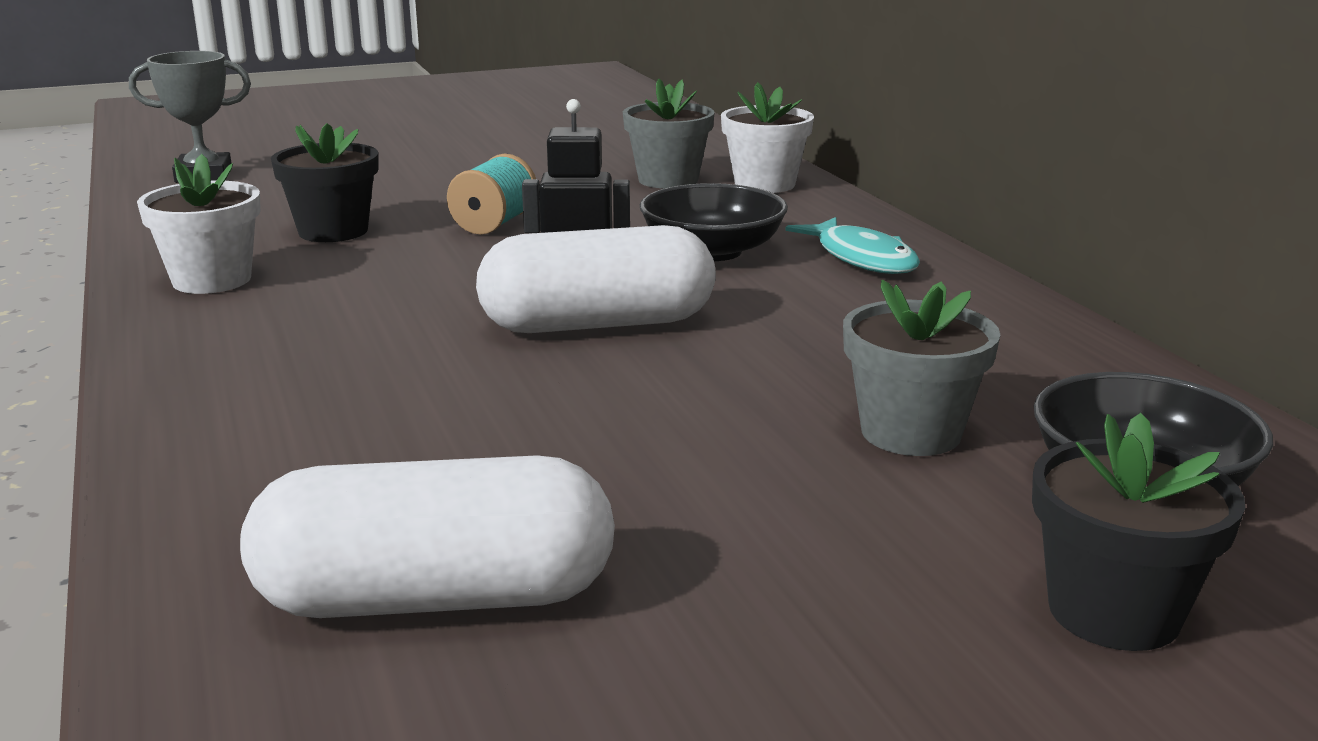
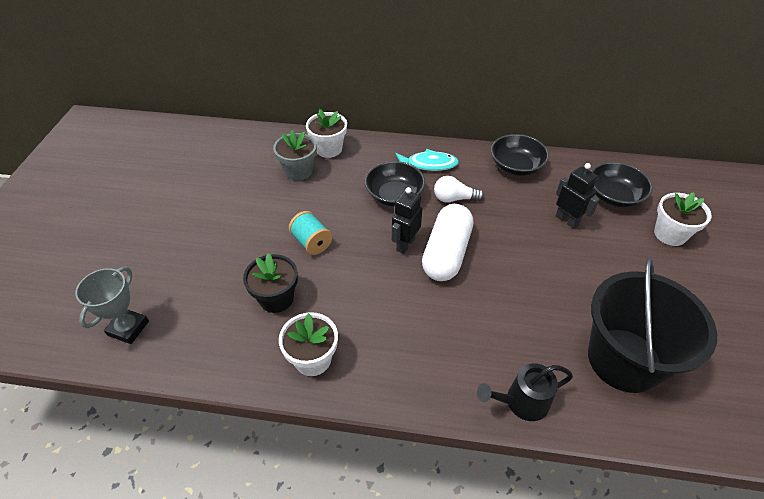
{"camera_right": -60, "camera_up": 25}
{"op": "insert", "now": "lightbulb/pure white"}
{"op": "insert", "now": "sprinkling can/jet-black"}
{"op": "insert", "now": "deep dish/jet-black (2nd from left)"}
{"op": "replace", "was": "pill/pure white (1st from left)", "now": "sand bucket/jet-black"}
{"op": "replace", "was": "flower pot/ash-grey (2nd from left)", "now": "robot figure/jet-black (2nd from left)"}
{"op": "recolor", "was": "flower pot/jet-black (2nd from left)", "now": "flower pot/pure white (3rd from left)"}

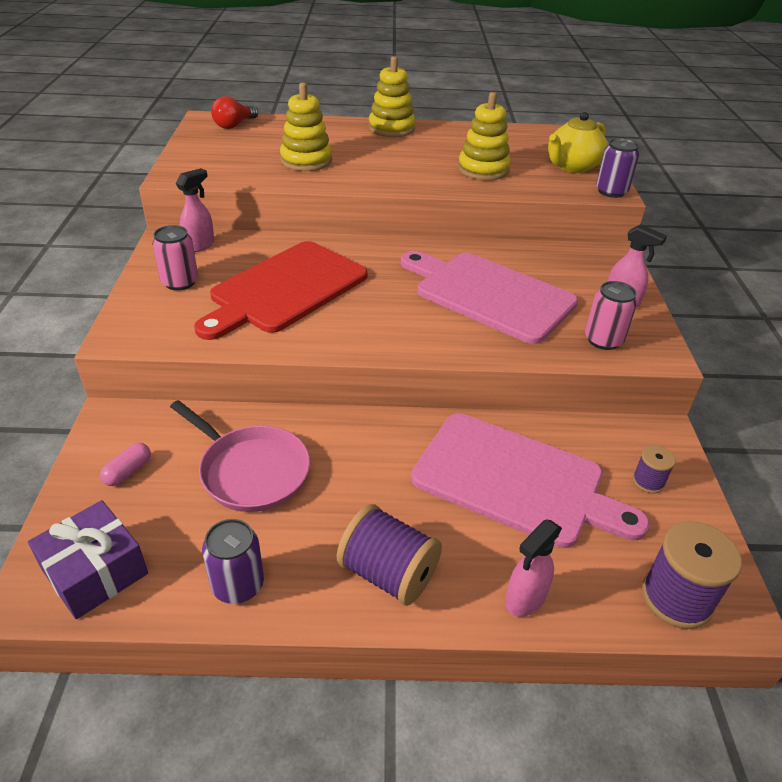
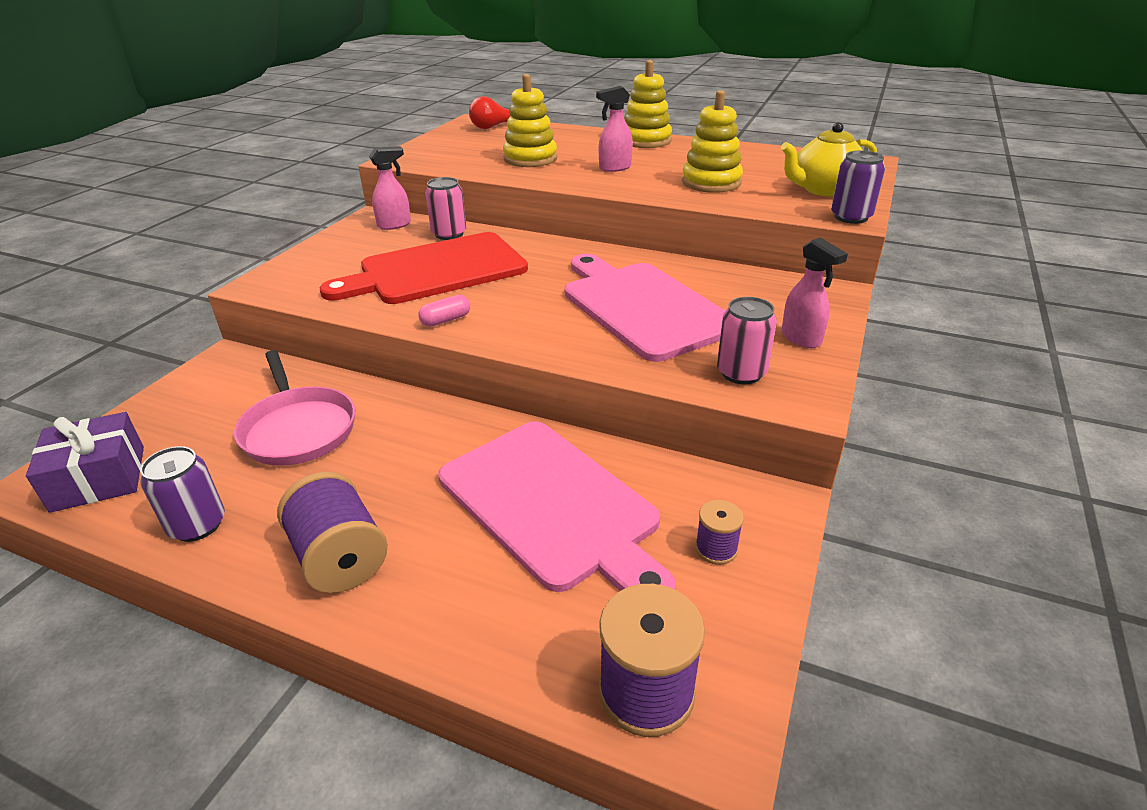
{"camera_right": 25, "camera_up": -5}
{"op": "move", "was": "pill/rose-pink"}
{"op": "move", "was": "can/rose-pink (1st from left)"}
{"op": "move", "was": "sprayer/rose-pink (2nd from left)"}

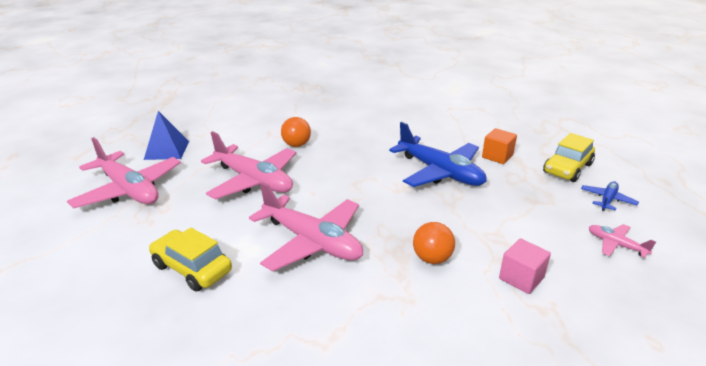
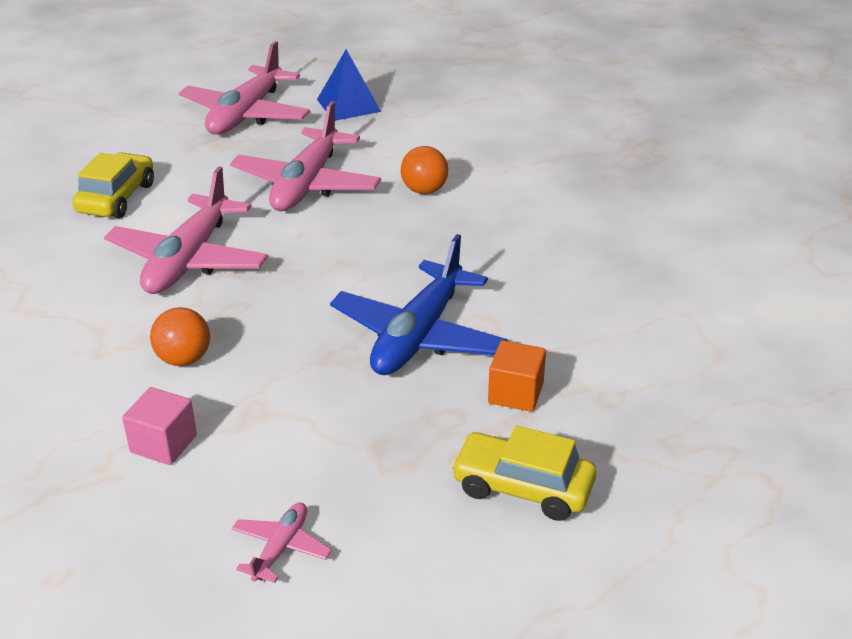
{"camera_right": 70, "camera_up": 5}
{"op": "delete", "was": "plane/cobalt (2nd from left)"}

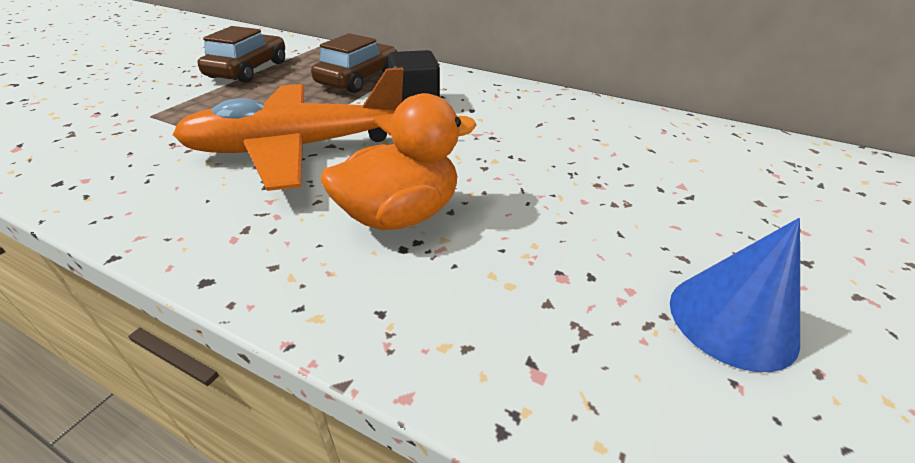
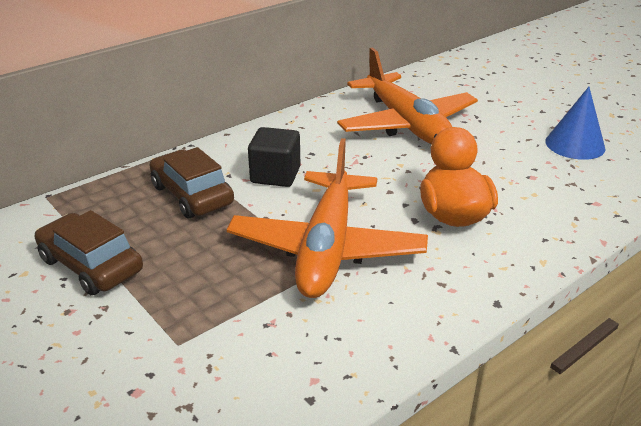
{"camera_right": -65, "camera_up": -5}
{"op": "insert", "now": "plane/orange (2nd from left)"}

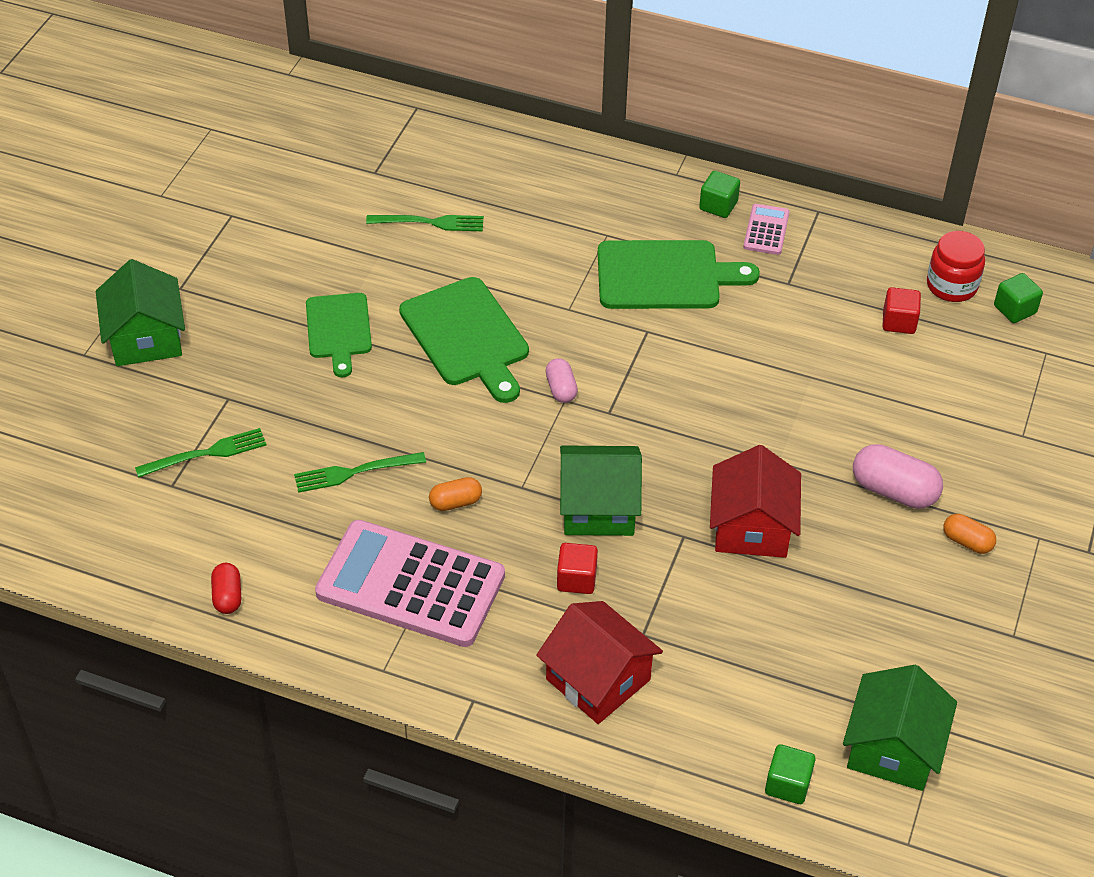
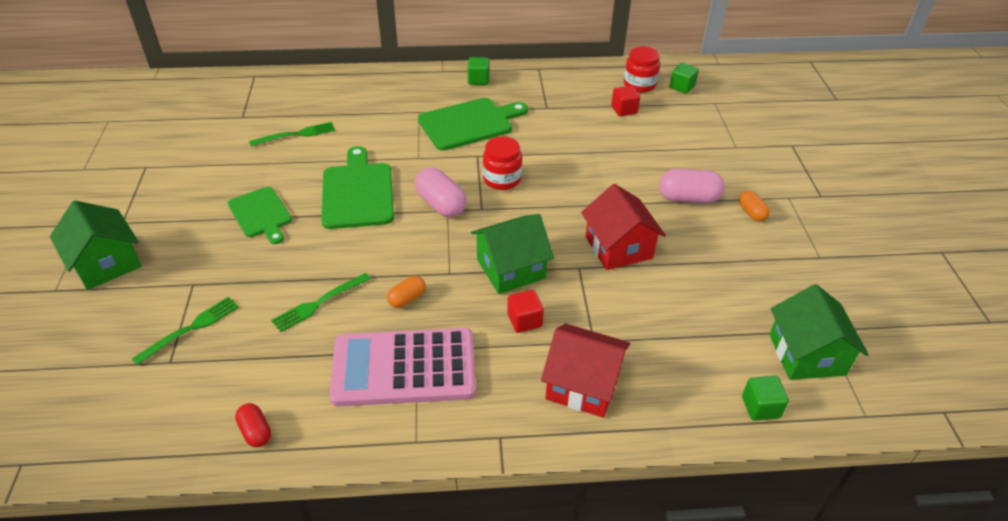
{"camera_right": -25, "camera_up": -5}
{"op": "delete", "was": "adding machine/rose-pink (2nd from left)"}
{"op": "insert", "now": "jar/crimson (1st from left)"}
{"op": "rotate", "was": "chopping board/leaf-green (2nd from left)", "clockwise": -135}
{"op": "rotate", "was": "pill/orange (2nd from left)", "clockwise": 60}
{"op": "resize", "was": "pill/rose-pink (1st from left)", "ratio": 1.72}

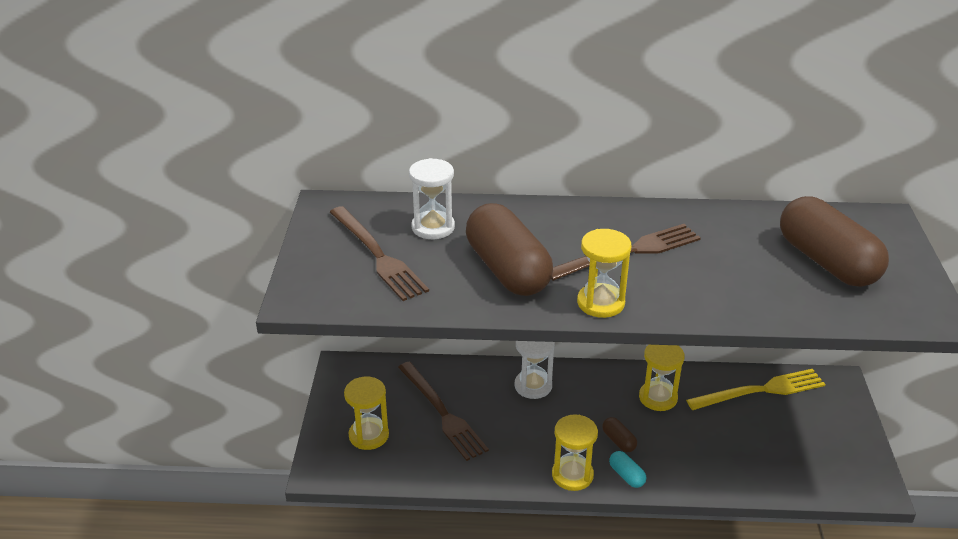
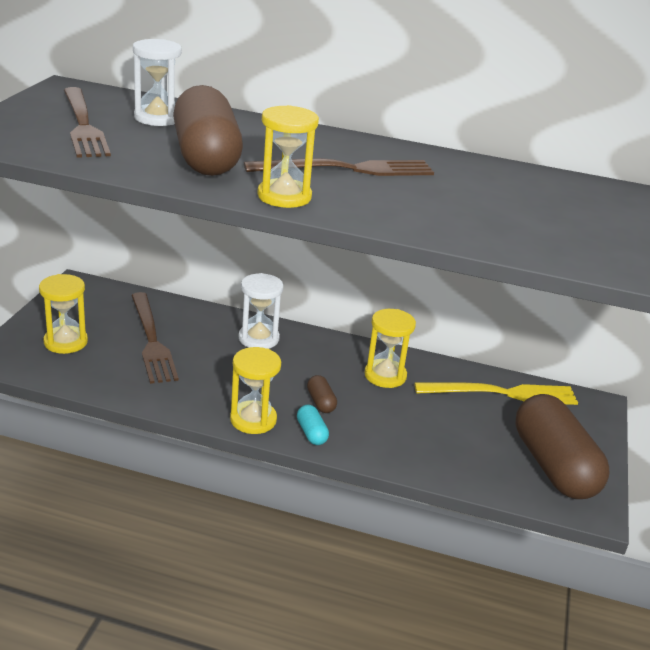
{"camera_right": 10, "camera_up": -5}
{"op": "move", "was": "pill/russet (3rd from left)"}

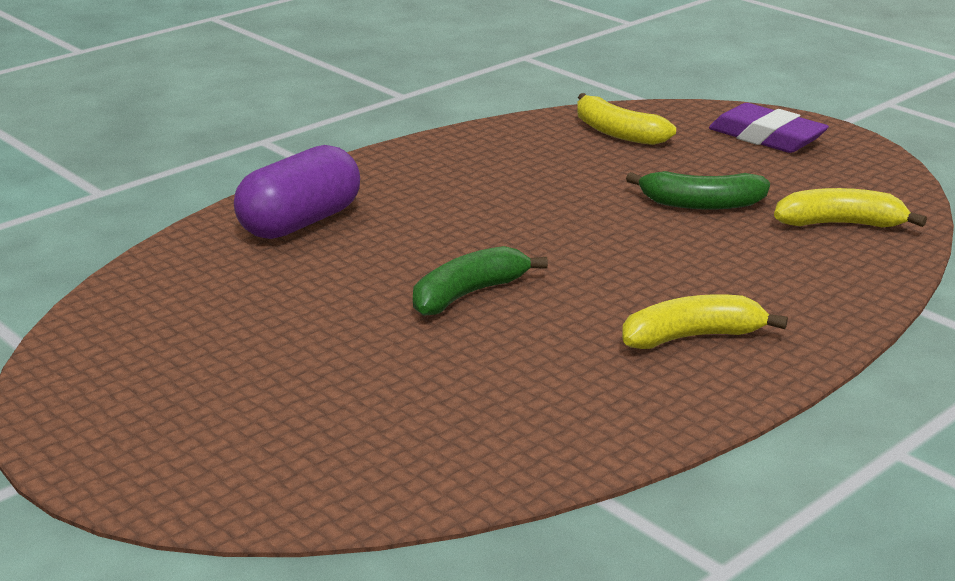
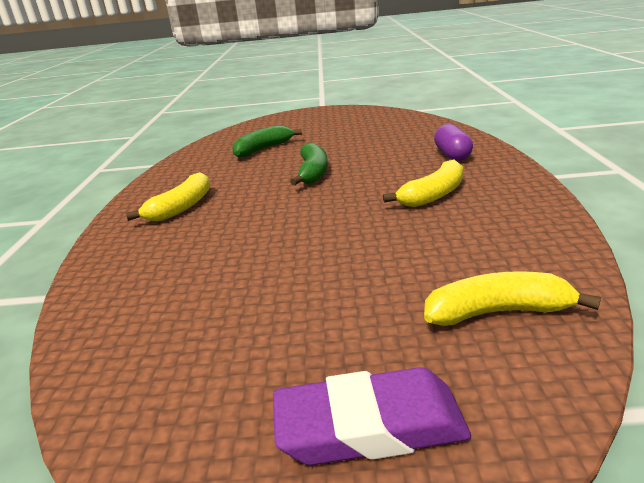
{"camera_right": 135, "camera_up": 0}
{"op": "move", "was": "banana/leaf-green (2nd from left in the first image)", "now": "banana/leaf-green (1st from left)"}
{"op": "move", "was": "banana/bright yellow (3rd from left in the first image)", "now": "banana/bright yellow (2nd from left)"}
{"op": "resize", "was": "pill/purple", "ratio": 0.63}

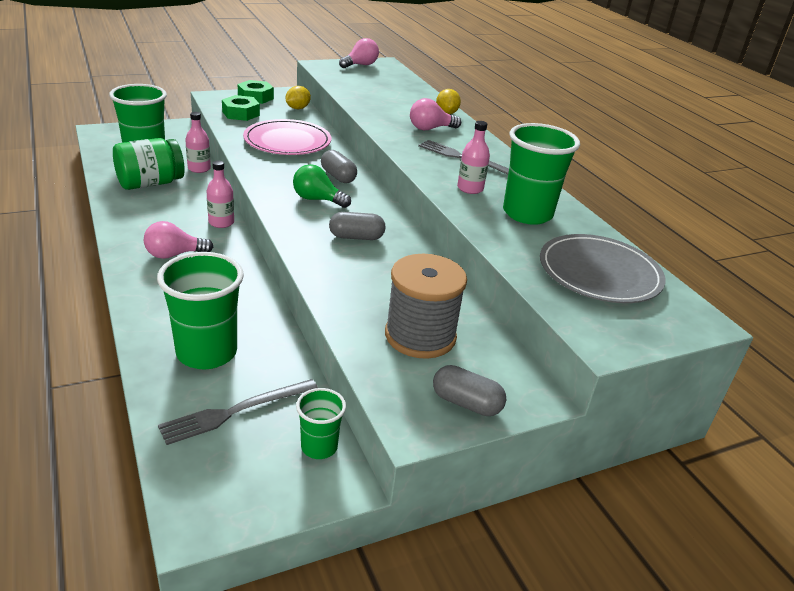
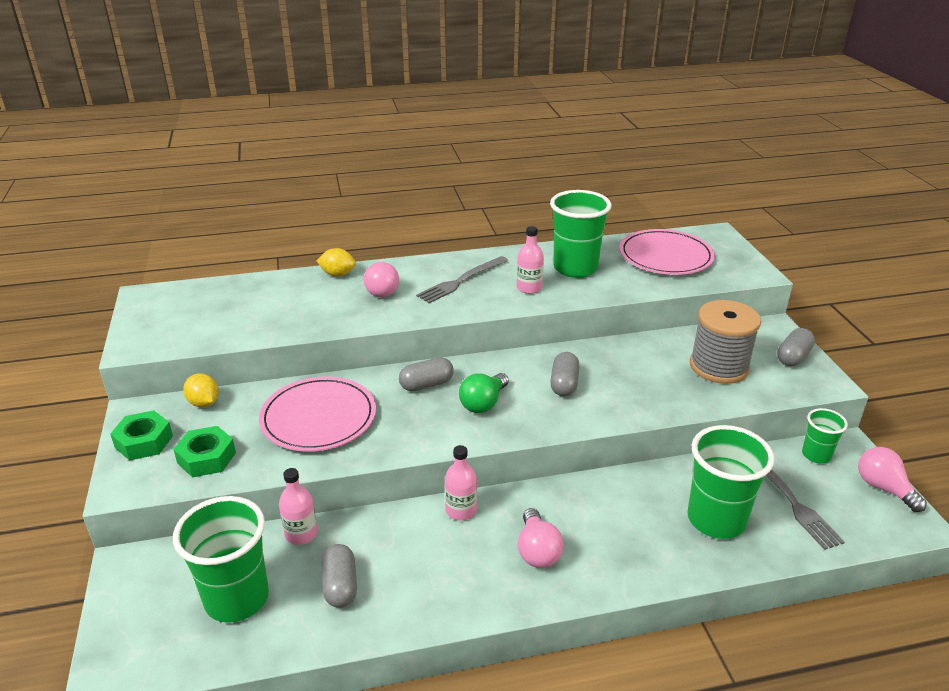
{"camera_right": -75, "camera_up": 0}
{"op": "move", "was": "lightbulb/rose-pink (2nd from left in the first image)", "now": "lightbulb/rose-pink (3rd from left)"}
{"op": "replace", "was": "jar/leaf-green", "now": "pill/ash-grey (1st from left)"}
{"op": "recolor", "was": "dinner plate/ash-grey", "now": "dinner plate/rose-pink (2nd from left)"}

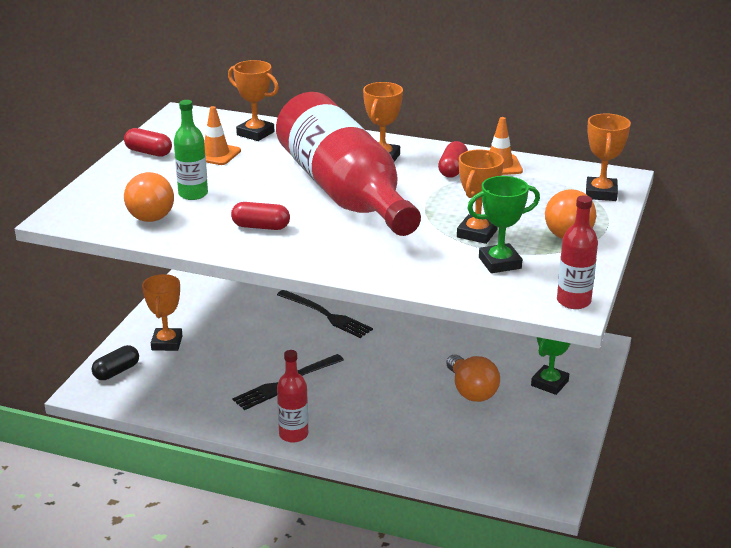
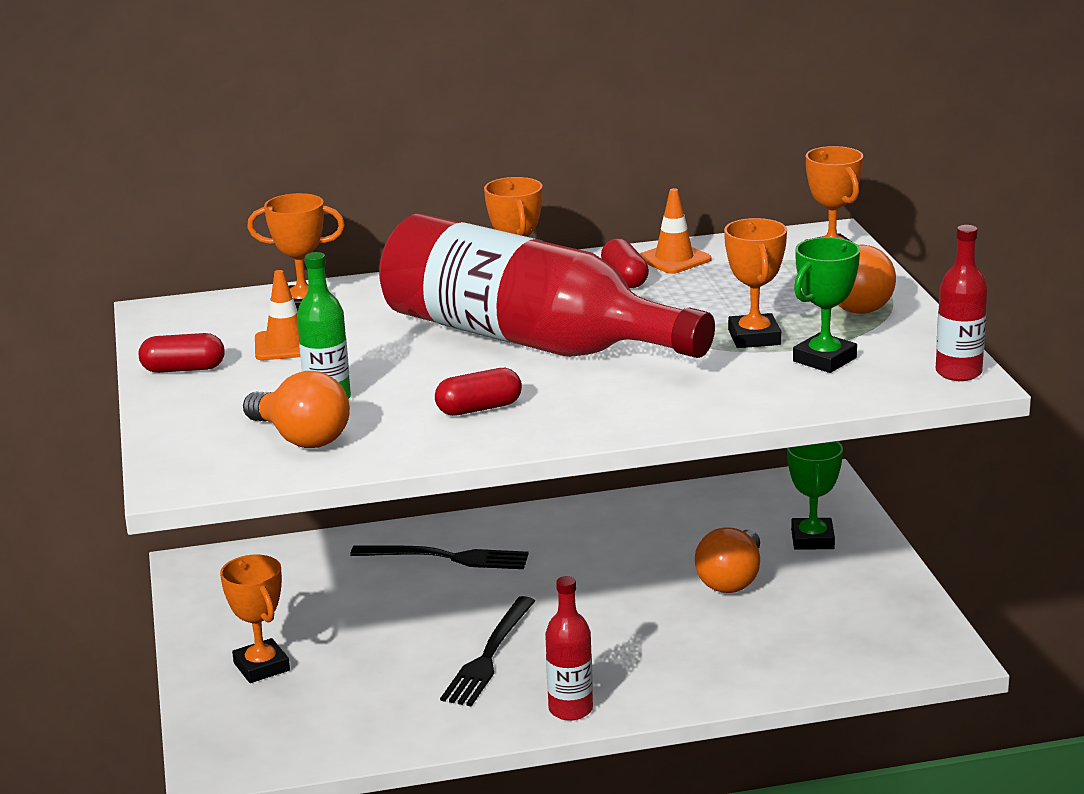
{"camera_right": -30, "camera_up": -5}
{"op": "delete", "was": "pill/jet-black"}
{"op": "rotate", "was": "lightbulb/orange (2nd from left)", "clockwise": 75}

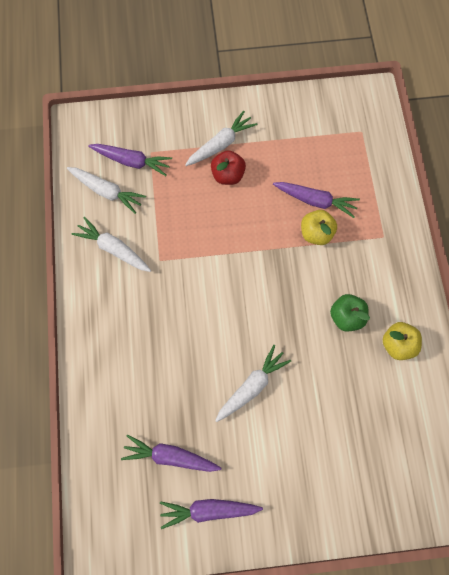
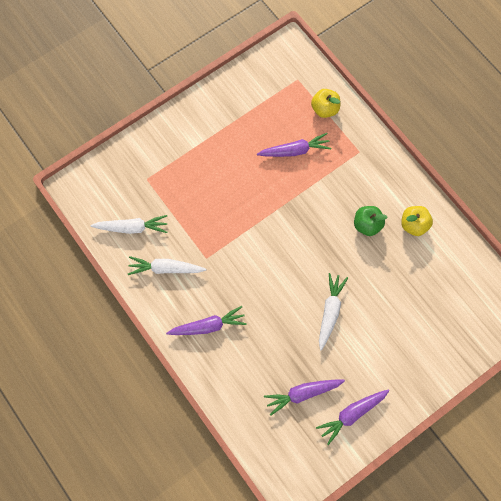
{"camera_right": -30, "camera_up": 0}
{"op": "delete", "was": "toy carrot/pure white (3rd from left)"}
{"op": "delete", "was": "apple fruit/crimson"}
{"op": "move", "was": "toy carrot/purple (1st from left)"}
{"op": "move", "was": "apple fruit/bright yellow (1st from left)"}

